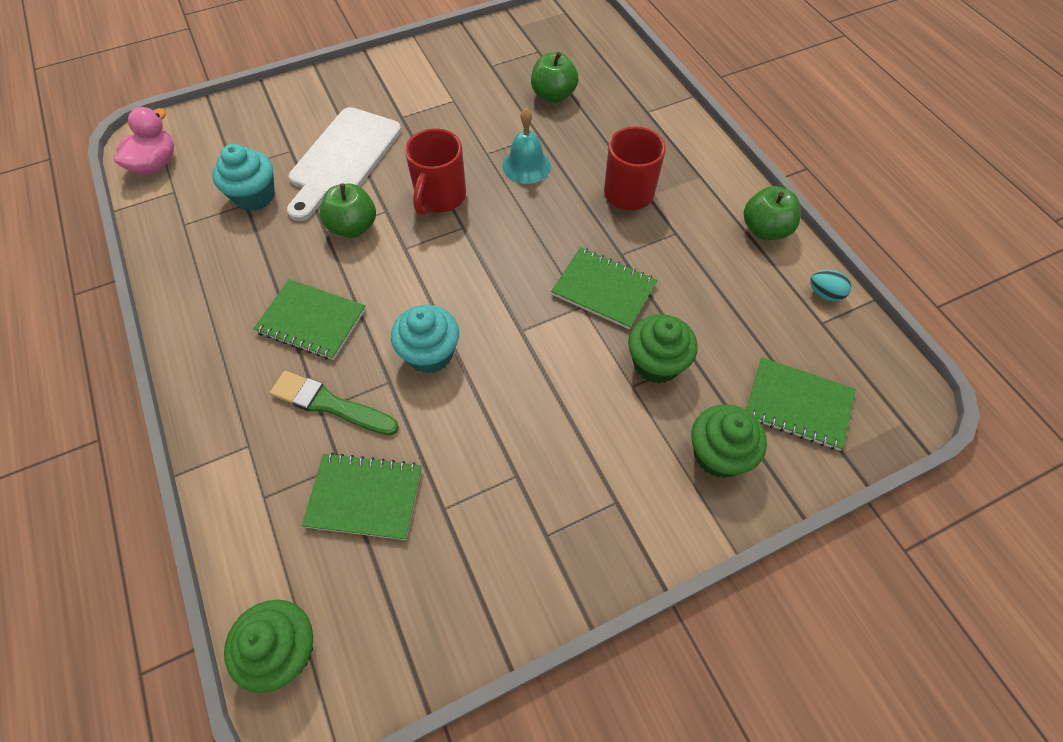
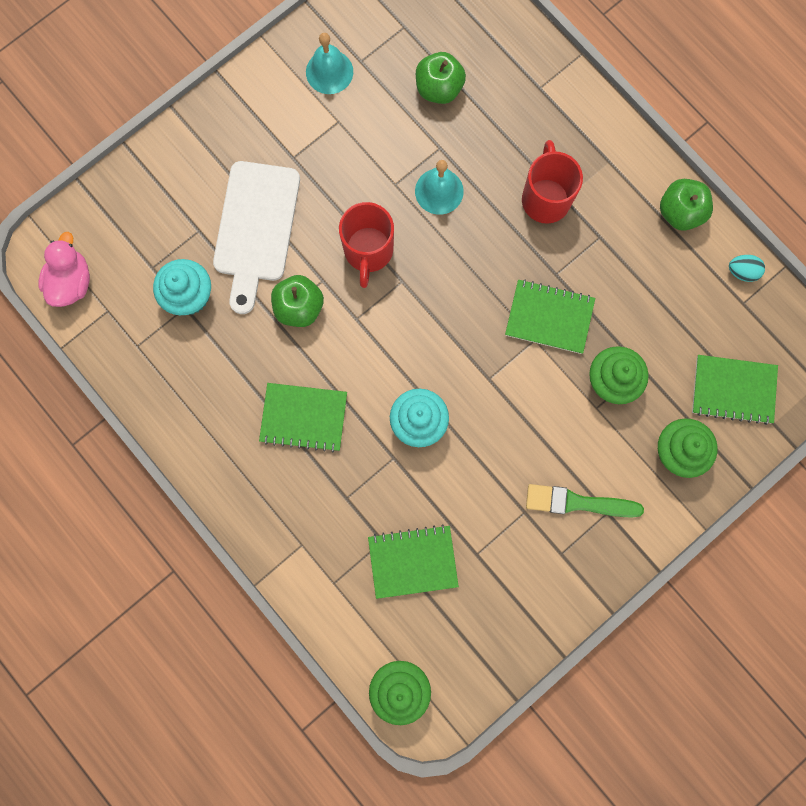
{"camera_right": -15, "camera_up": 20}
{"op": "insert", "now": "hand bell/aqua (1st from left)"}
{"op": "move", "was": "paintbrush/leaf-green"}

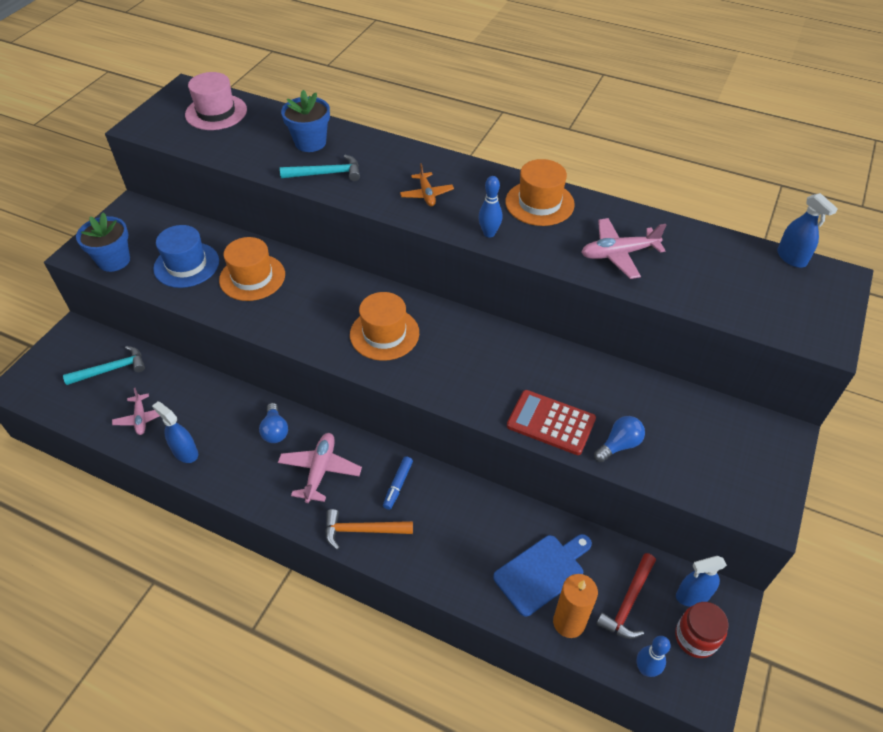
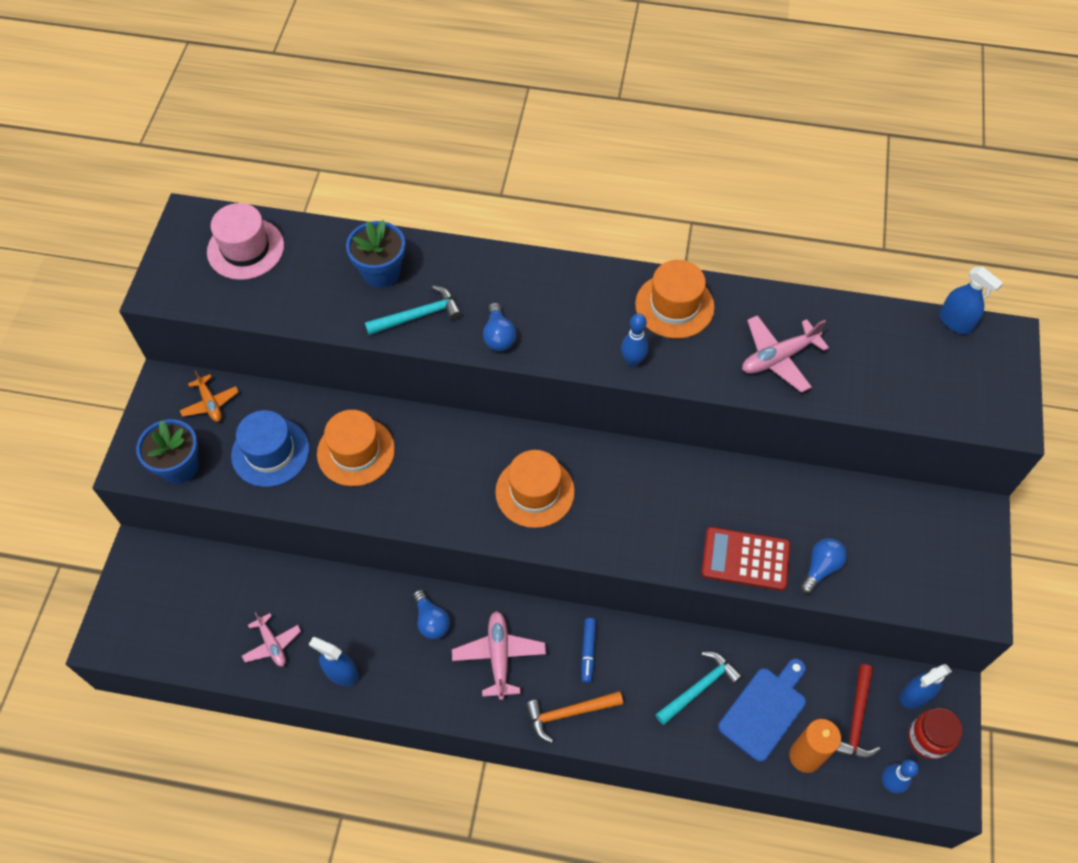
{"camera_right": -15, "camera_up": 10}
{"op": "insert", "now": "lightbulb/cobalt (2nd from left)"}
{"op": "move", "was": "hammer/aqua (1st from left in the first image)", "now": "hammer/aqua (2nd from left)"}
{"op": "move", "was": "plane/orange"}

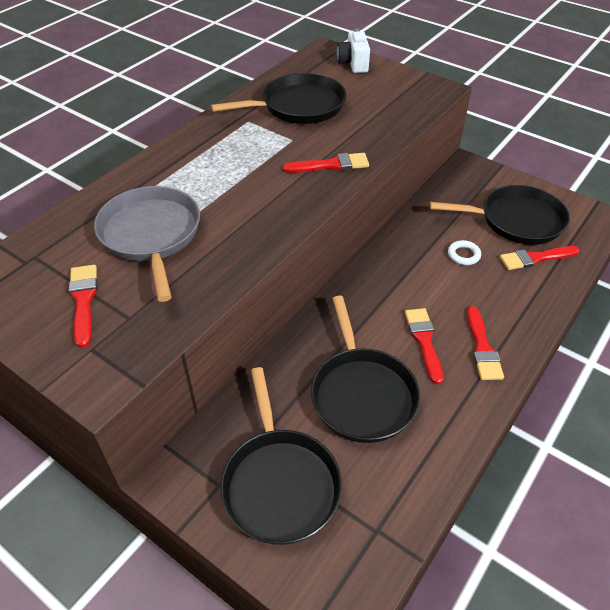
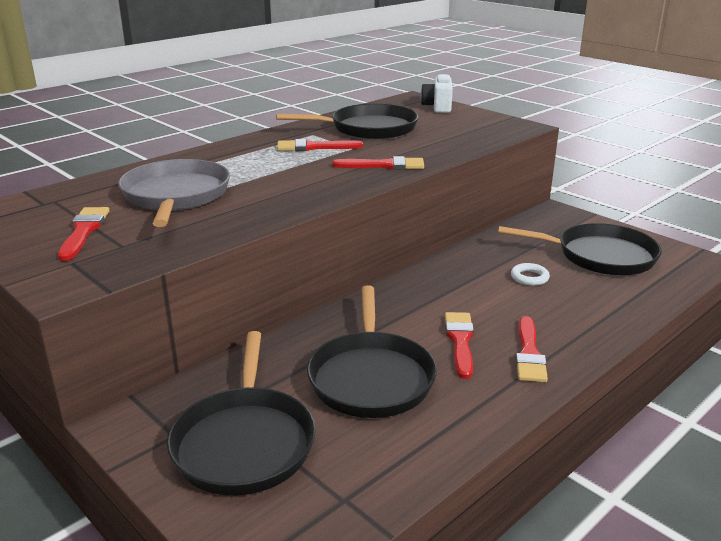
{"camera_right": 10, "camera_up": -20}
{"op": "move", "was": "paintbrush/crimson (5th from left in the first image)", "now": "paintbrush/crimson (2nd from left)"}

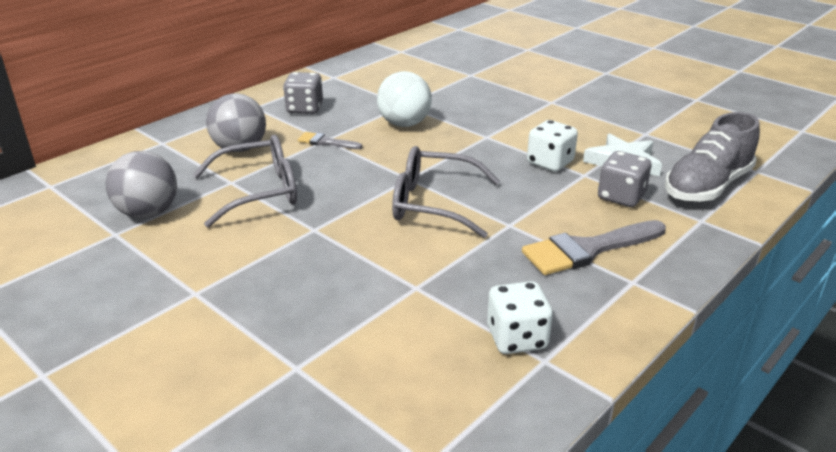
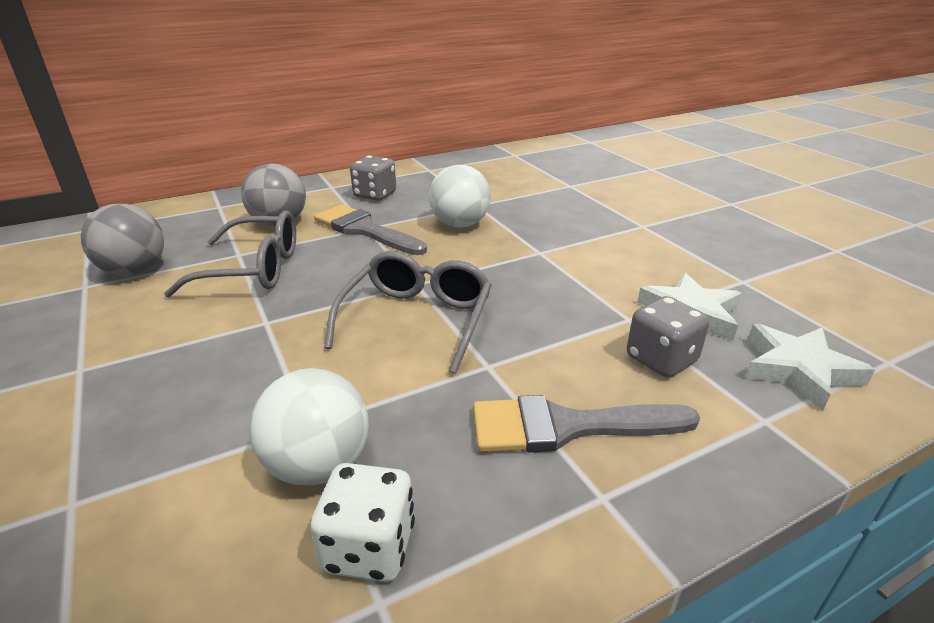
{"camera_right": 20, "camera_up": 0}
{"op": "delete", "was": "game die/pure white (2nd from left)"}
{"op": "insert", "now": "play ball/pure white (1st from left)"}
{"op": "replace", "was": "sneaker/ash-grey", "now": "star/pure white (2nd from left)"}
{"op": "rotate", "was": "eyeglasses/ash-grey (2nd from left)", "clockwise": 75}
{"op": "resize", "was": "paintbrush/ash-grey (1st from left)", "ratio": 1.91}

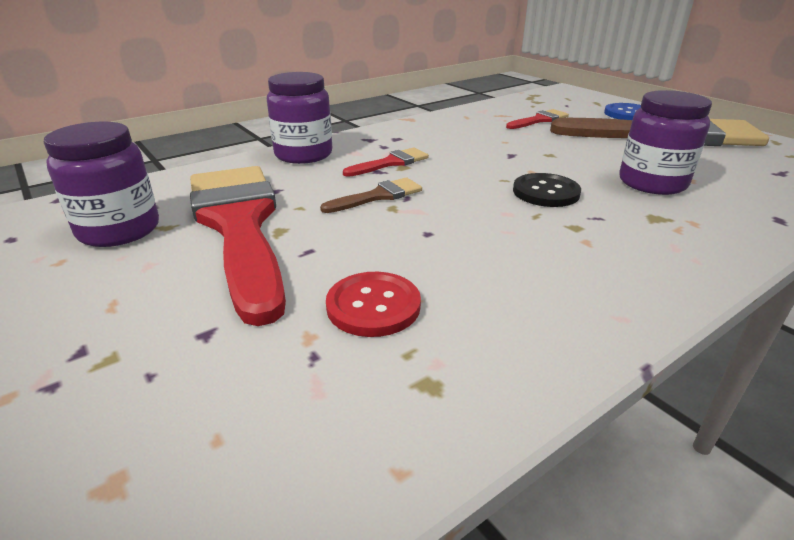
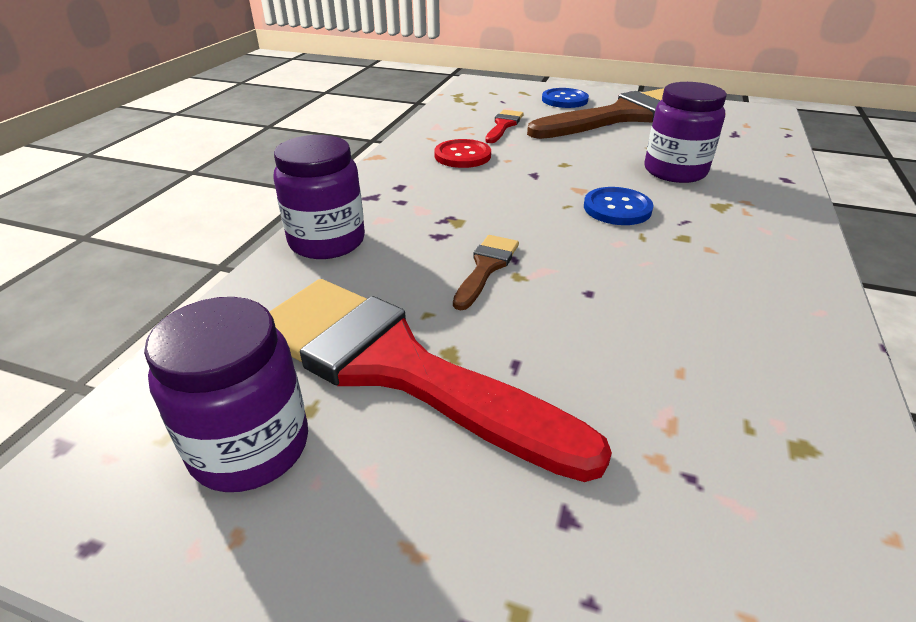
{"camera_right": -35, "camera_up": 5}
{"op": "delete", "was": "paintbrush/crimson (2nd from left)"}
{"op": "move", "was": "button/crimson"}
{"op": "recolor", "was": "button/jet-black", "now": "button/cobalt (2nd from left)"}

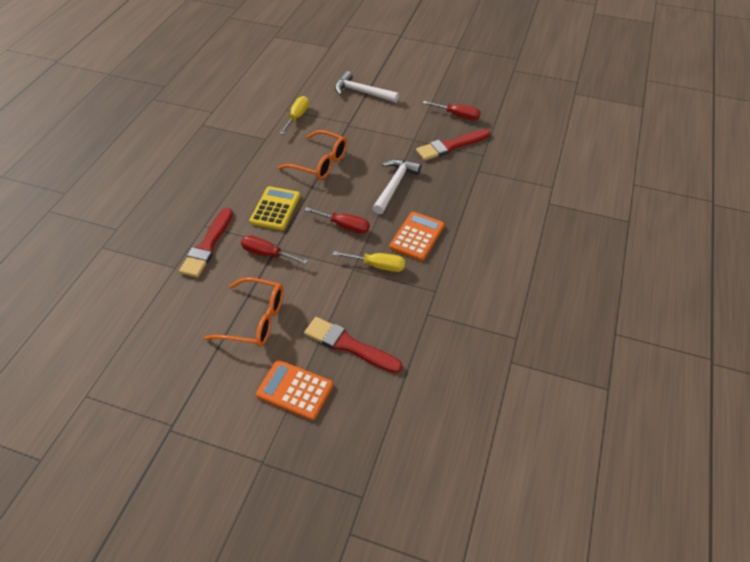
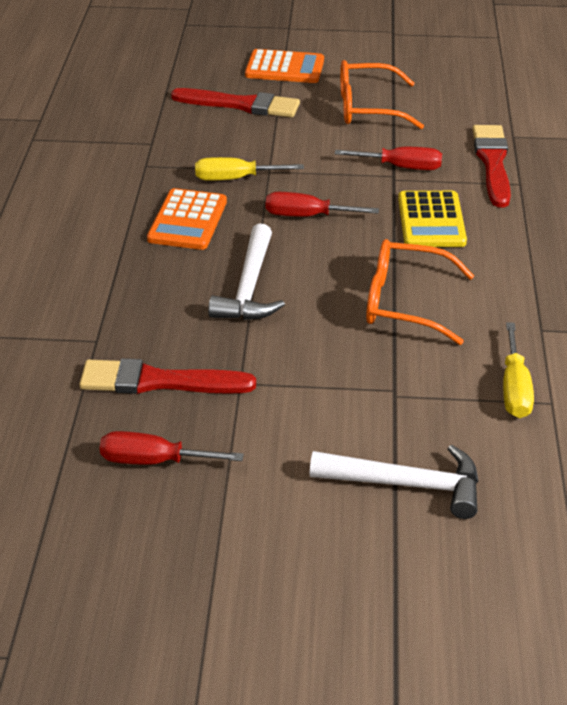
{"camera_right": 165, "camera_up": -10}
{"op": "rotate", "was": "paintbrush/crimson (3rd from left in the first image)", "clockwise": -135}

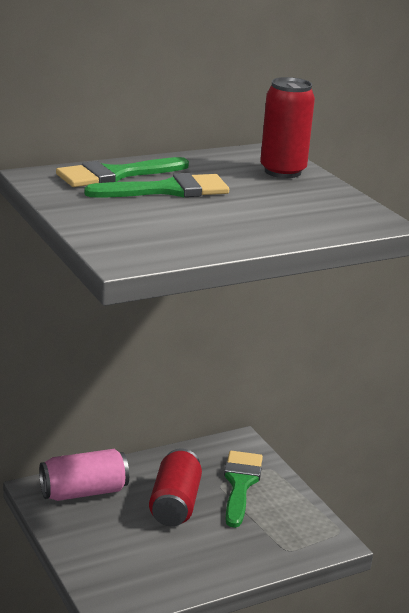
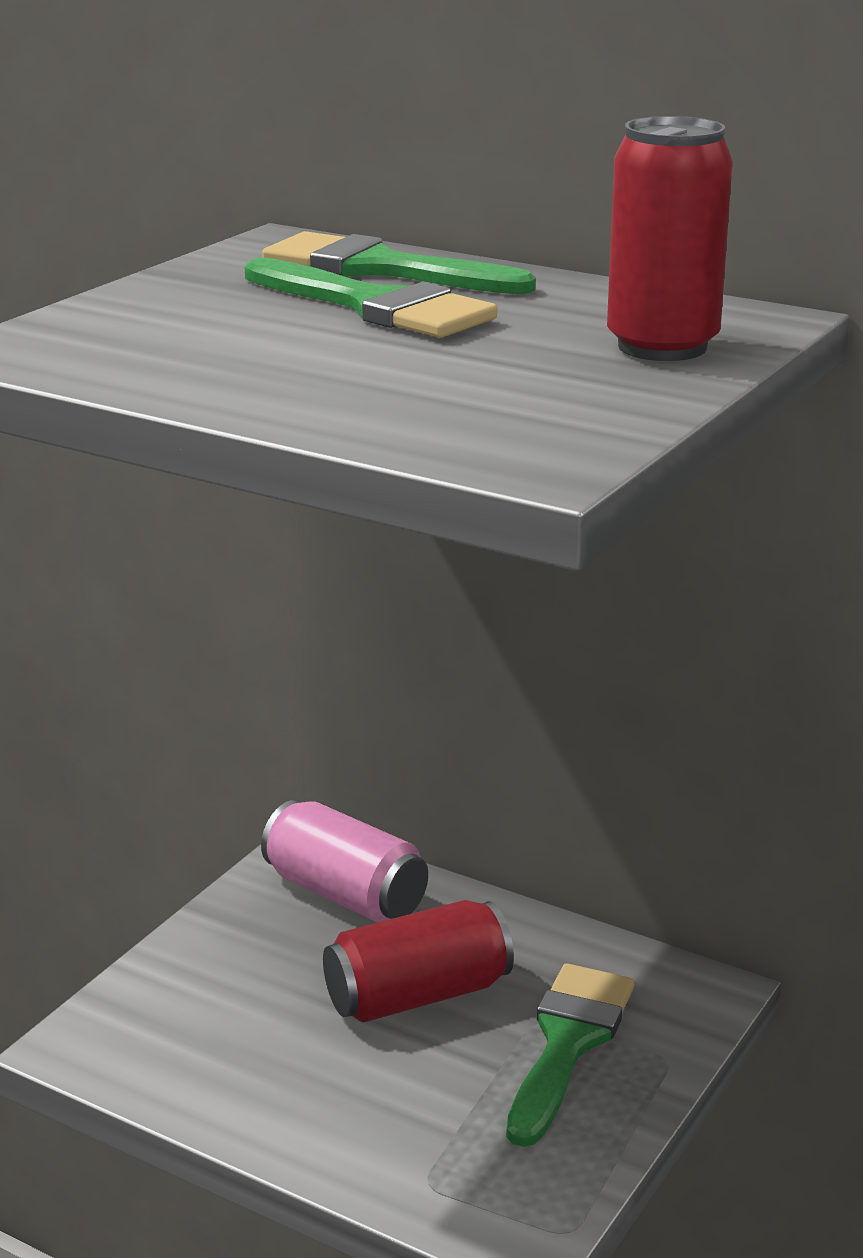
{"camera_right": 60, "camera_up": 0}
{"op": "rotate", "was": "paintbrush/leaf-green (3rd from left)", "clockwise": -45}

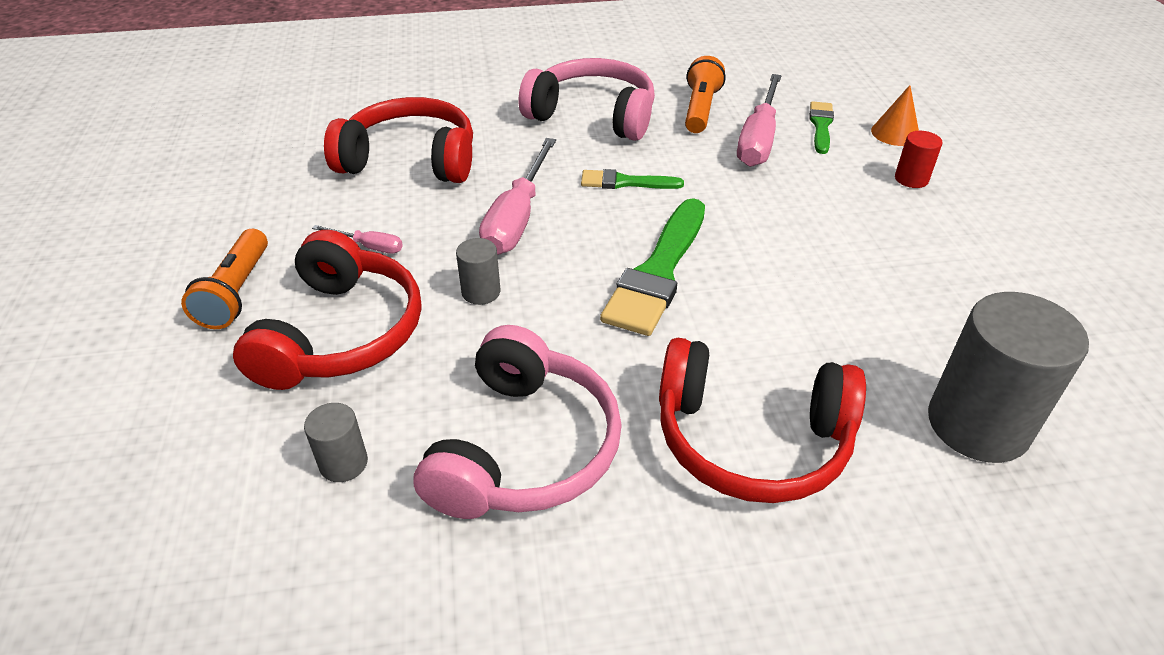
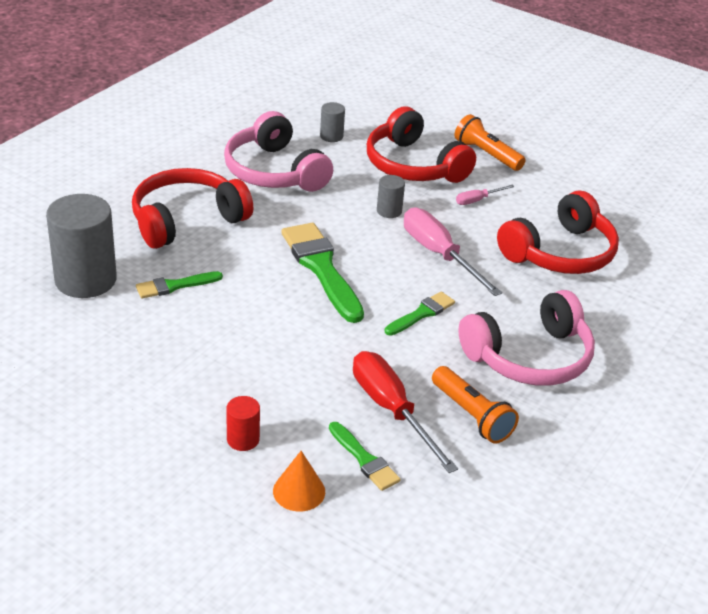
{"camera_right": 130, "camera_up": -5}
{"op": "insert", "now": "paintbrush/leaf-green (1st from left)"}
{"op": "recolor", "was": "screwdriver/rose-pink (3rd from left)", "now": "screwdriver/crimson"}

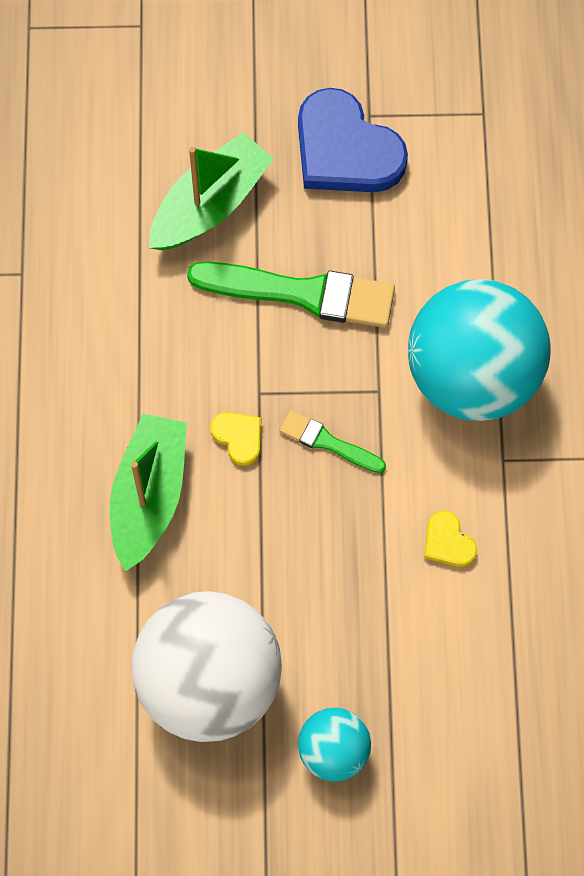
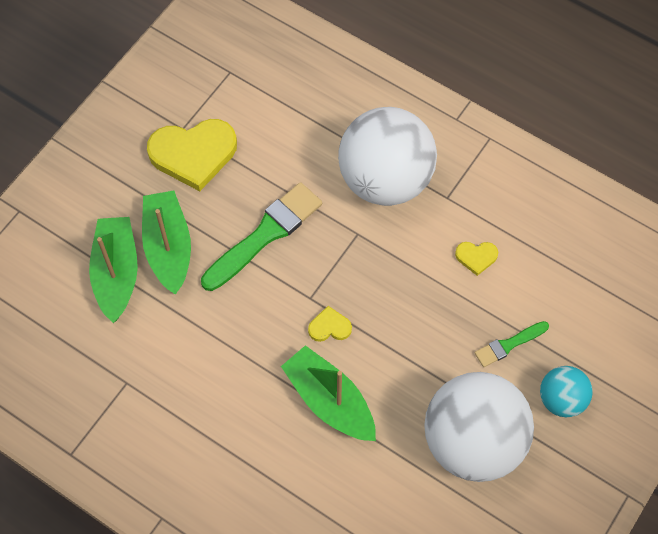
{"camera_right": -55, "camera_up": -5}
{"op": "insert", "now": "toy boat/leaf-green (1st from left)"}
{"op": "move", "was": "paintbrush/leaf-green (2nd from left)"}
{"op": "recolor", "was": "heart shape/cobalt", "now": "heart shape/bright yellow (1st from left)"}
{"op": "recolor", "was": "play ball/aqua (2nd from left)", "now": "play ball/pure white (1st from left)"}

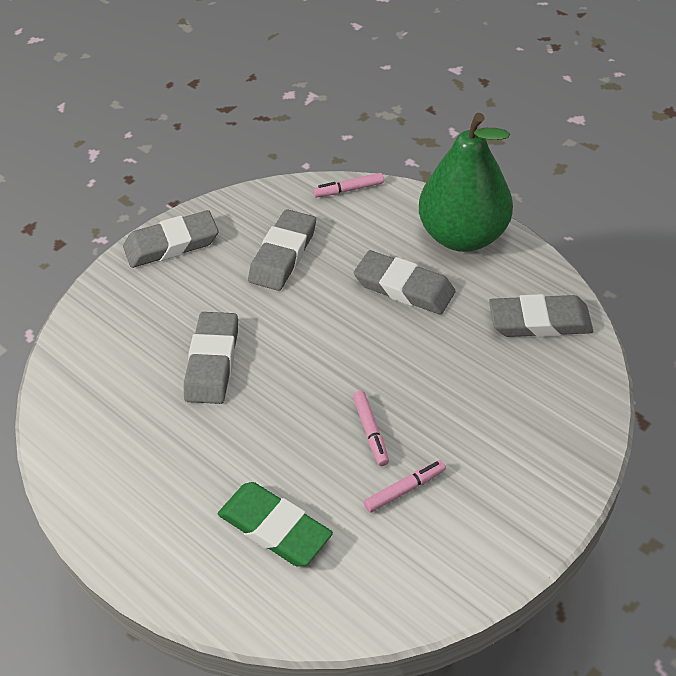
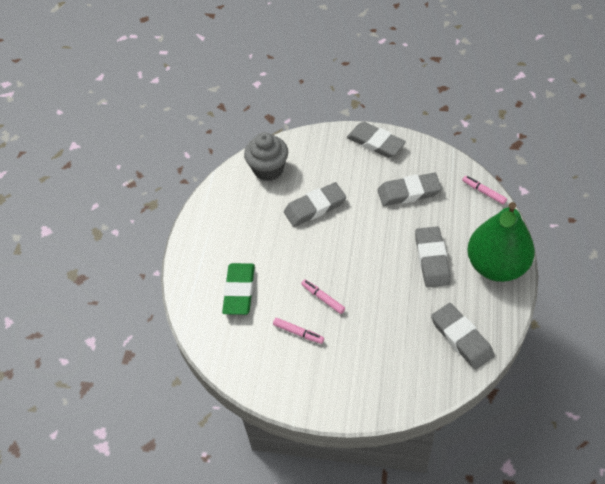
{"camera_right": 60, "camera_up": 5}
{"op": "insert", "now": "muffin/ash-grey"}
{"op": "rotate", "was": "marker/rose-pink (2nd from left)", "clockwise": 90}

